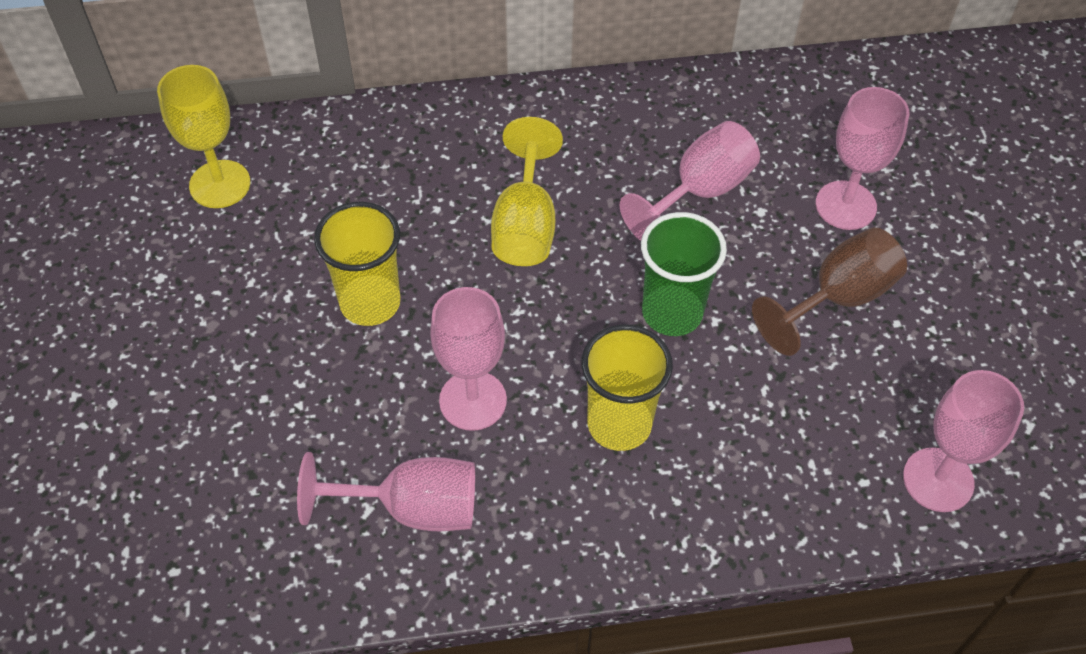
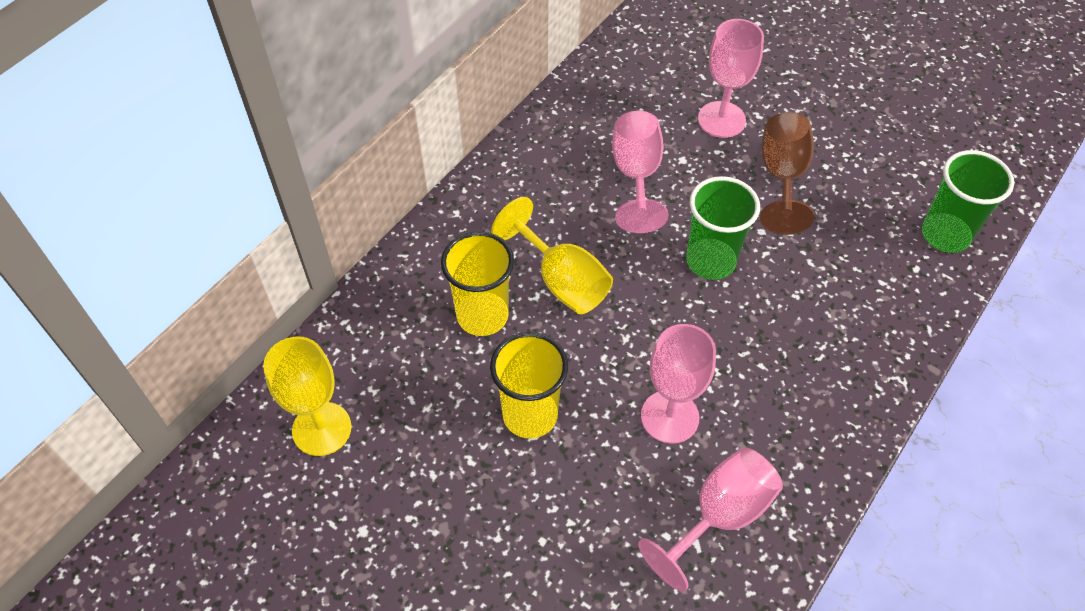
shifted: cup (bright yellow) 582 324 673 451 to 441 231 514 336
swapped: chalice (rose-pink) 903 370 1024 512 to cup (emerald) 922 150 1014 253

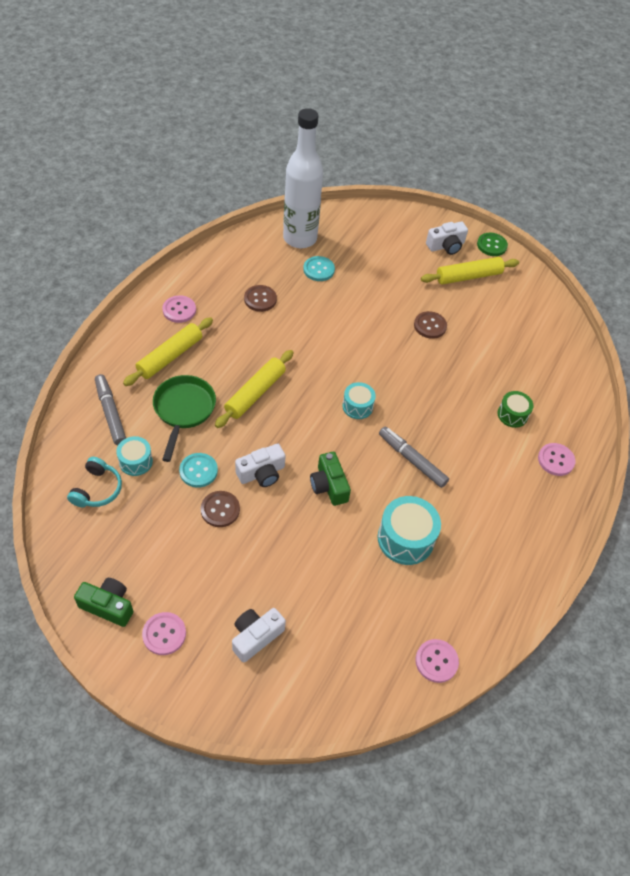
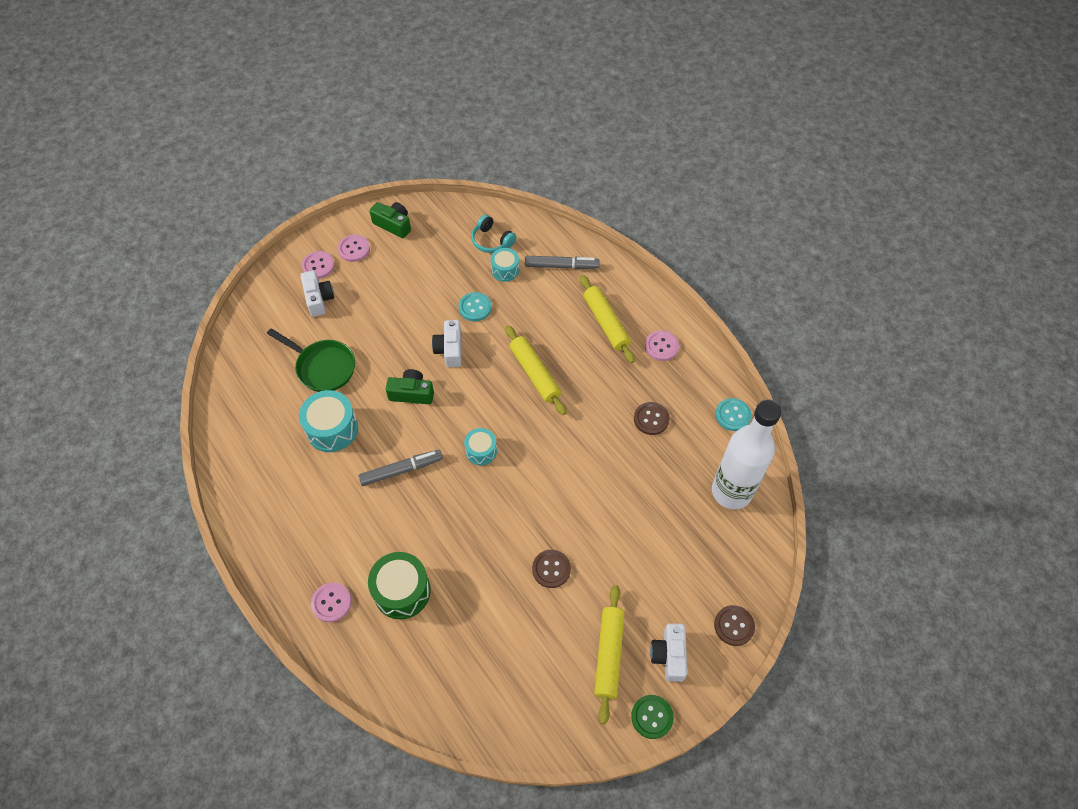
shifted: frying pan (emerald) 153 375 216 462 to 267 328 355 392; shirt button (rose-pink) 416 639 459 683 to 302 251 335 279; shirt button (brown) 201 491 240 527 to 714 605 755 646; shirt button (teal) 303 256 335 281 to 715 398 752 431
rotated: compact camera (emerald) 74 578 133 627 = 370 202 411 238 105 degrees counterclockwise
scaled: drum (emerald) 497 391 533 428 = 368 552 431 619 x1.67

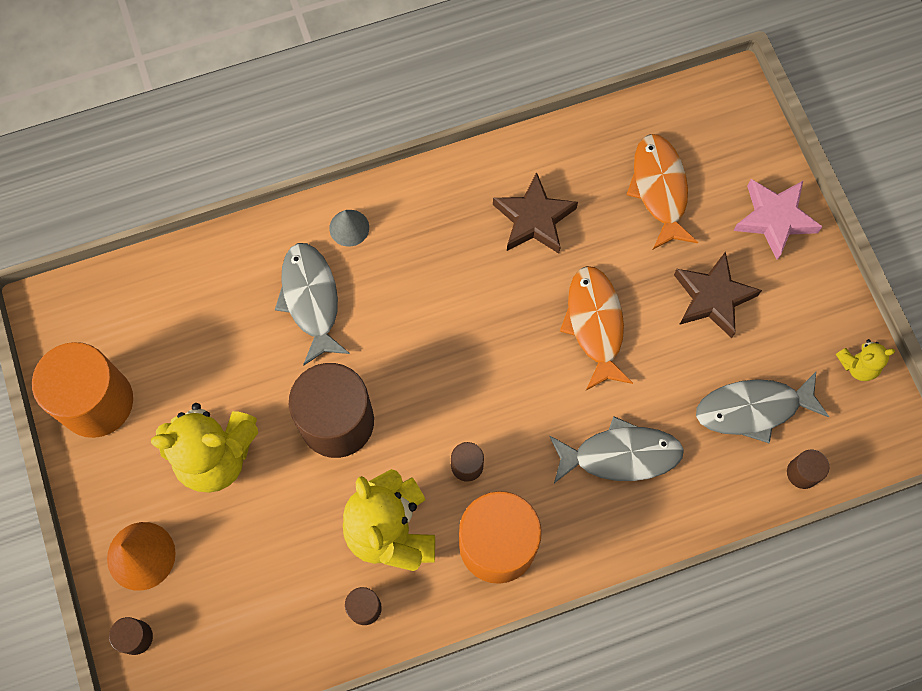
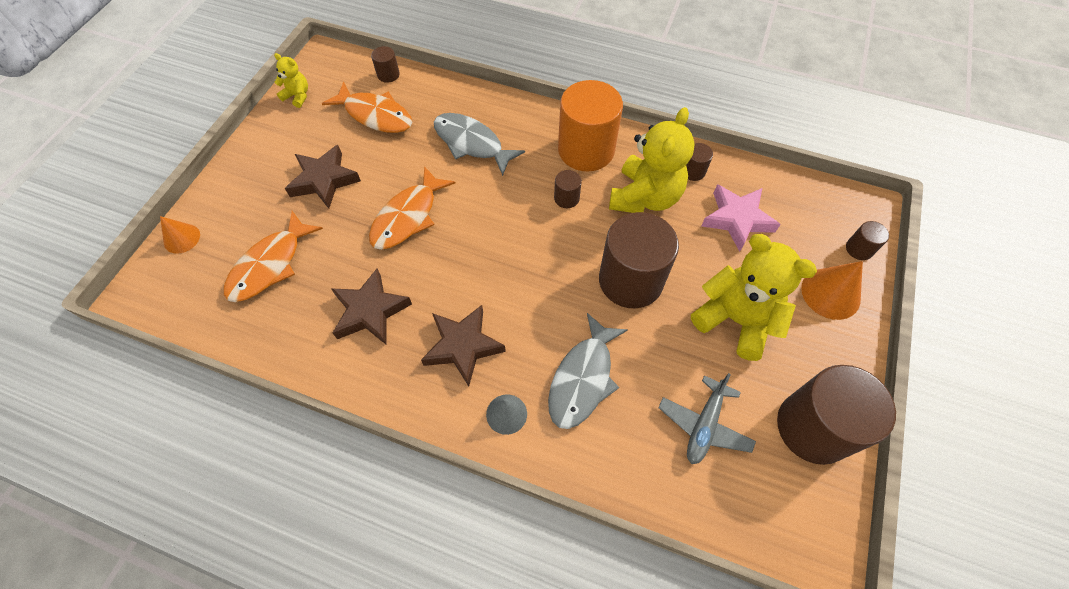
new: cone (orange) 160 216 200 254; five-pointed star (brown) 421 305 506 386; toy plane (grey) 658 373 756 464
shifted: five-pointed star (rose-pink) 733 179 823 260 to 701 184 781 252
repainted: toy fish (grey) 696 372 829 443 to toy fish (orange) 322 82 412 133; solid cylinder (orange) 32 342 133 438 to solid cylinder (brown) 777 365 896 465

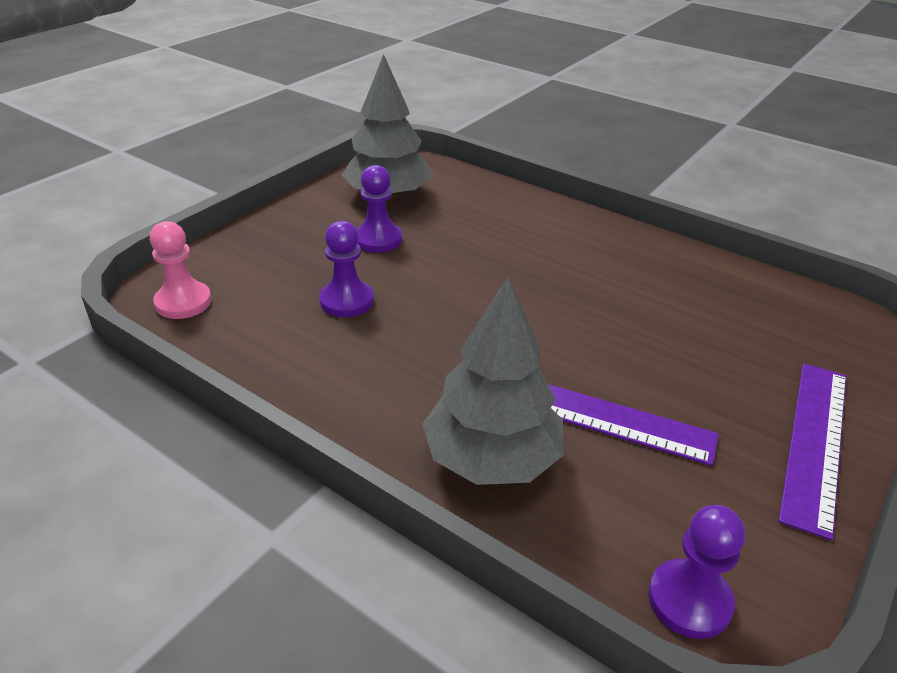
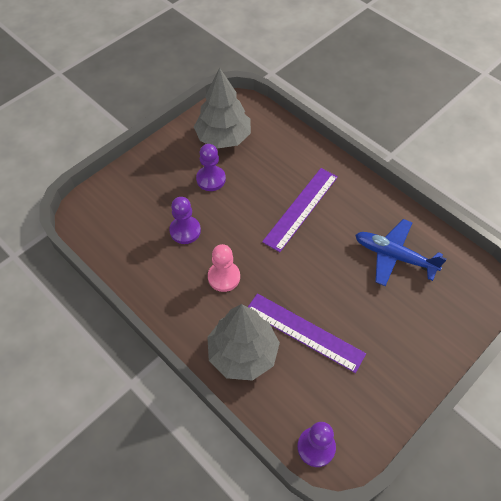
new: toy plane (cobalt) 355 219 447 286
shifted: chess pawn (rose-pink) 150 221 212 319 to 208 244 240 292; ruler (purple) 779 364 846 541 to 262 168 338 252

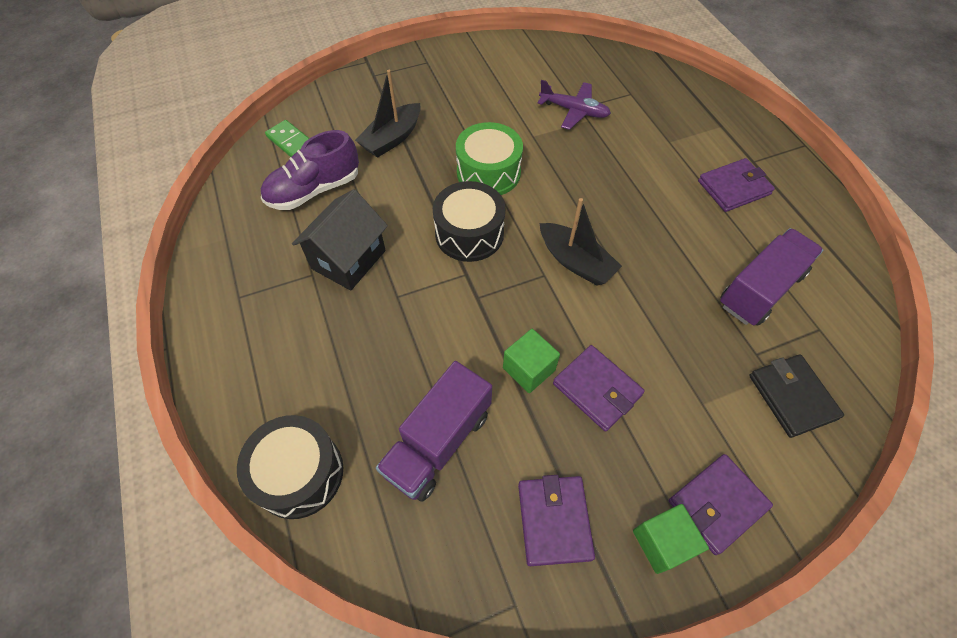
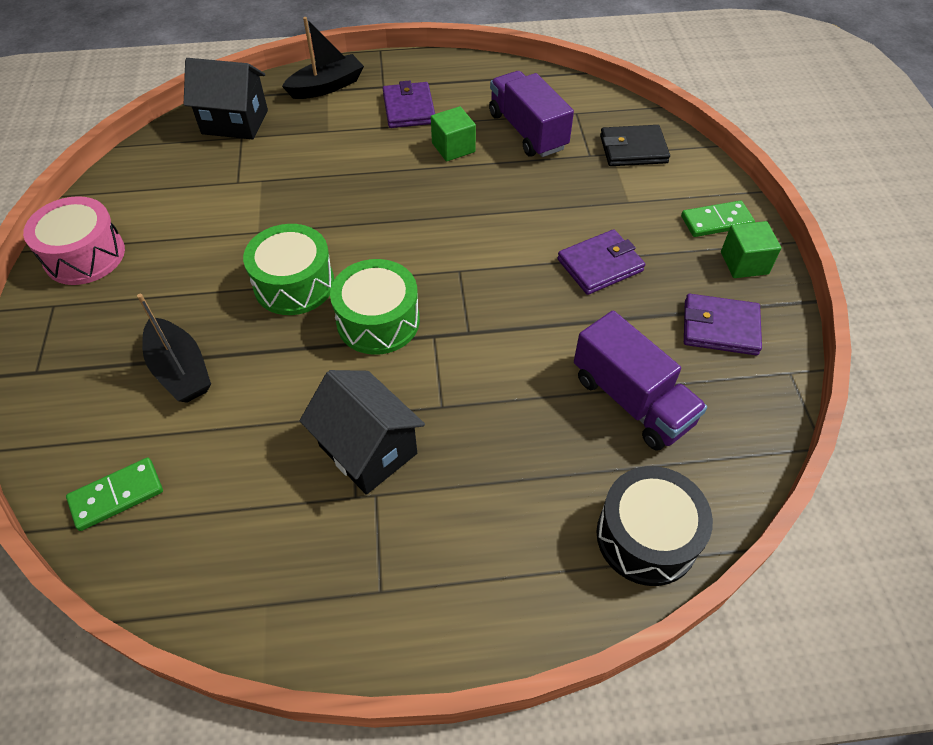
gone: shoe (purple) 261 130 359 210; toy plane (purple) 538 80 611 130
new: drum (rose-pink) 23 196 125 285; house (black) 184 58 268 139
shifted: sailboat (black) 540 198 622 286 to 282 17 364 99; solid cube (emerald) 503 329 560 393 to 431 106 476 161
swapped: wallet (purple) 669 454 773 555 to domino (emerald) 681 200 755 237
repainted: drum (black) 433 181 506 262 to drum (emerald) 330 259 420 355

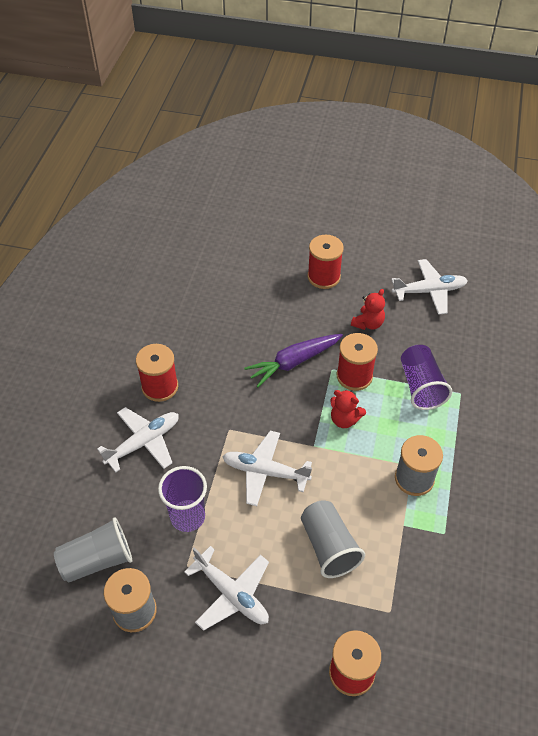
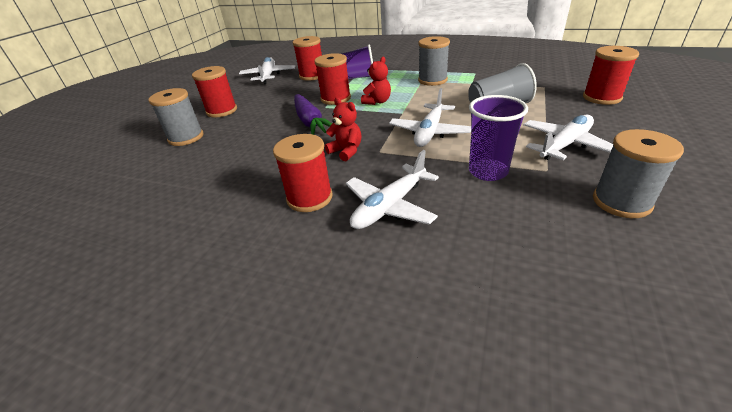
gone: cup (grey) 54 517 132 583
new: reel of thread (grey) 149 88 203 146; reel of thread (scarlet) 293 36 322 81
shifted: teddy (scarlet) 351 289 385 330 to 325 98 361 162
rotated: toy plane (white) 97 407 179 472 = 346 150 439 229 105 degrees counterclockwise

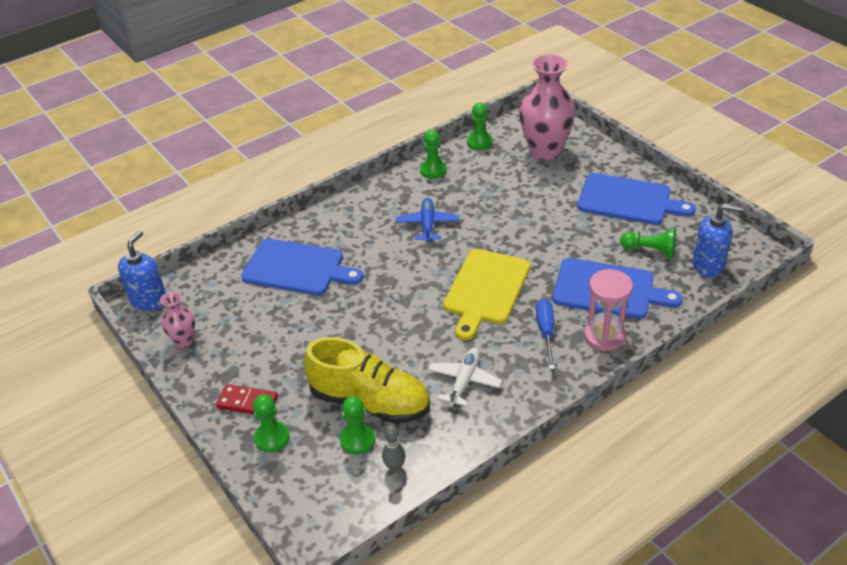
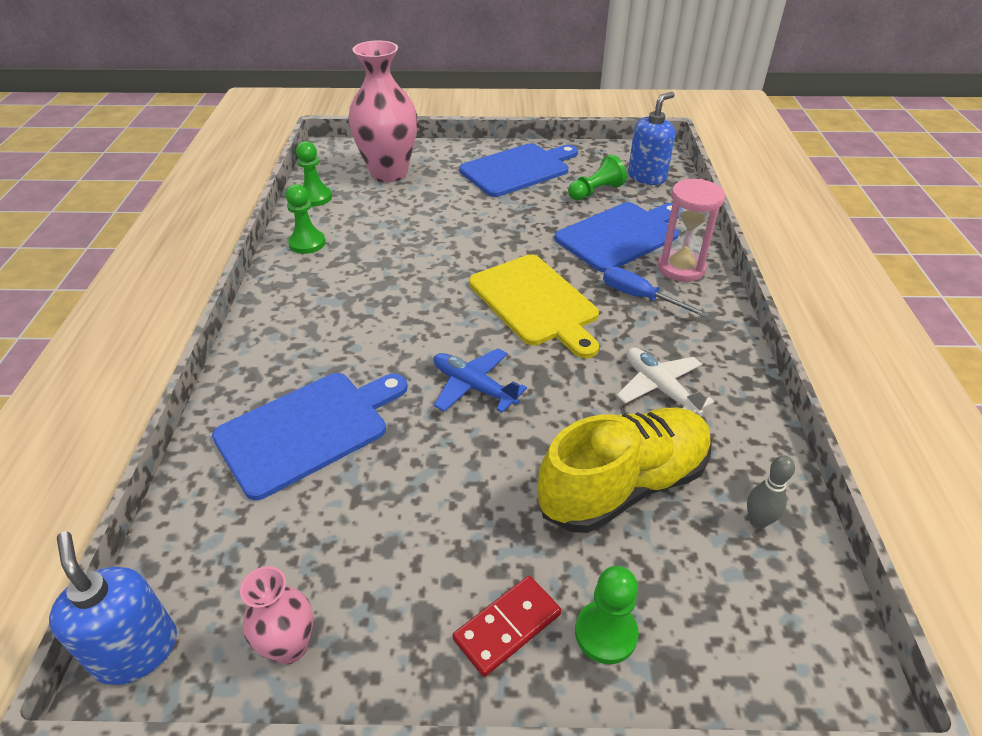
gone: chess pawn (emerald) 340 396 375 455
shifted: toy plane (cobalt) 396 198 459 242 to 434 349 527 413

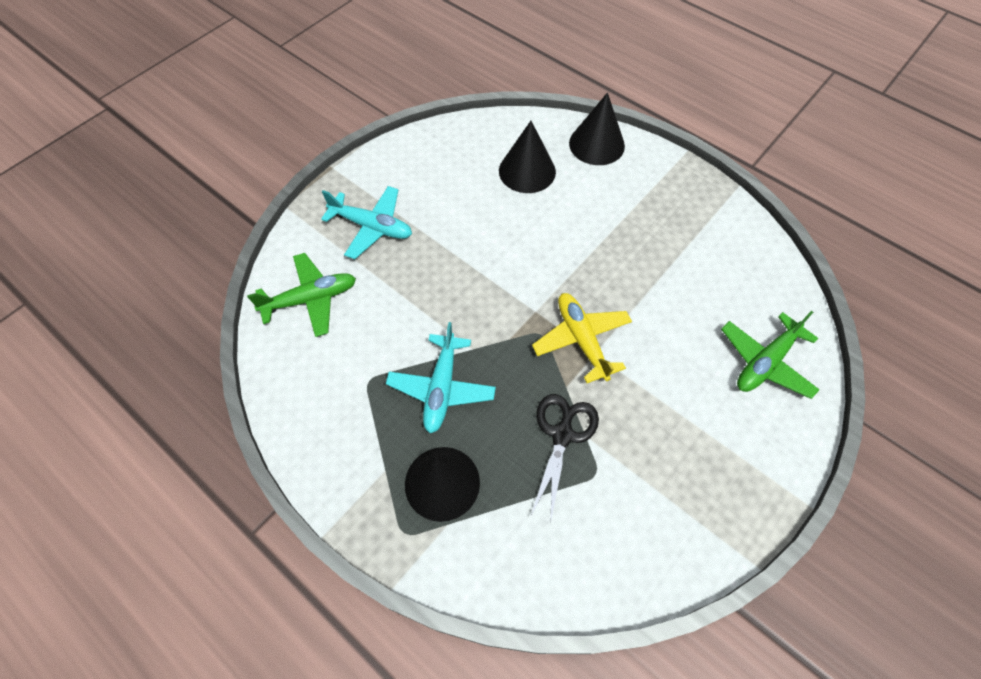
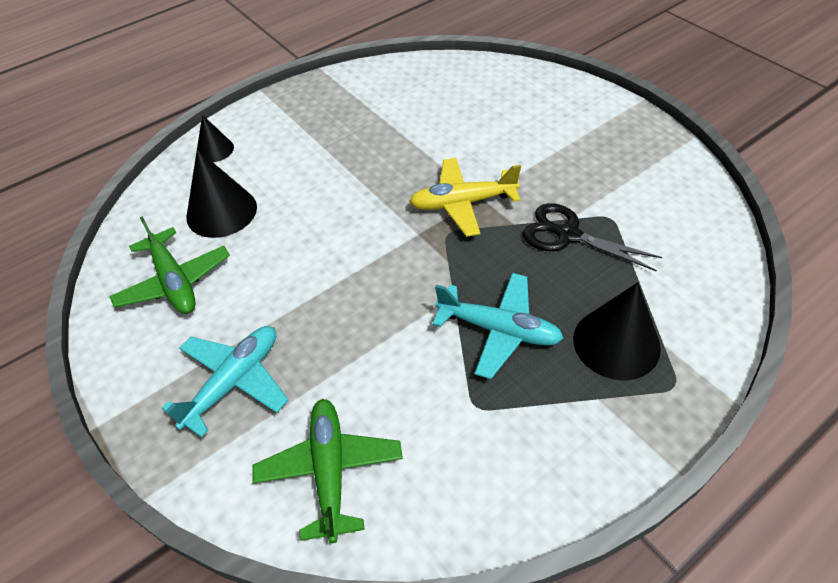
shifted: toy plane (emerald) 721 311 820 399 to 109 216 230 314
scaled: cone (black) 569 93 625 165 = 197 115 234 162 x0.58

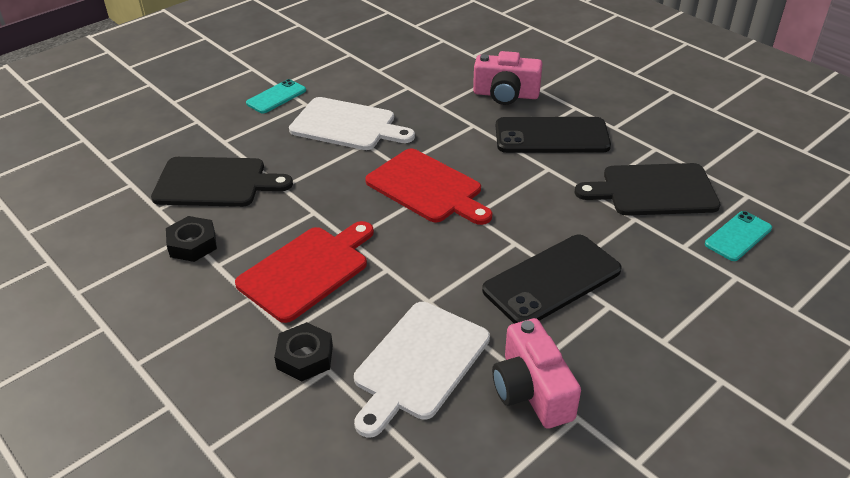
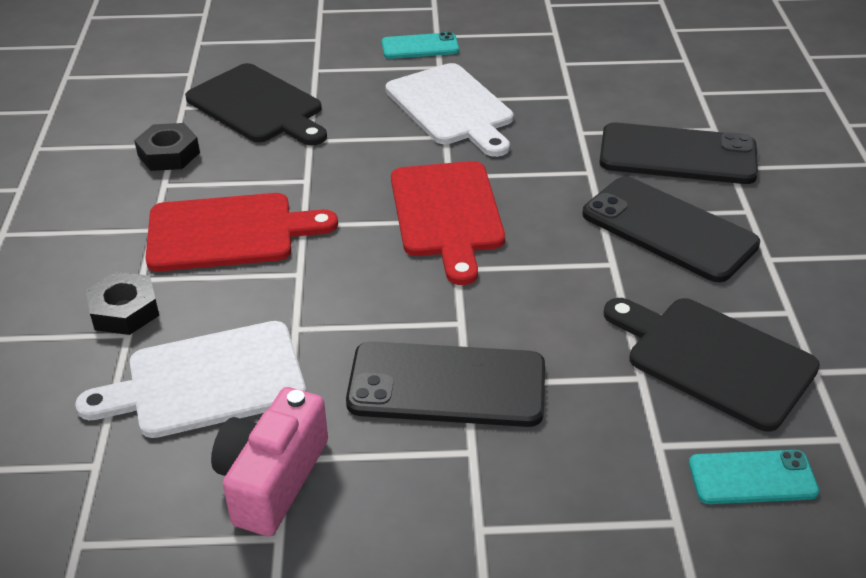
swapped: compact camera (rose-pink) 473 51 543 105 to phone (black) 599 123 758 184

